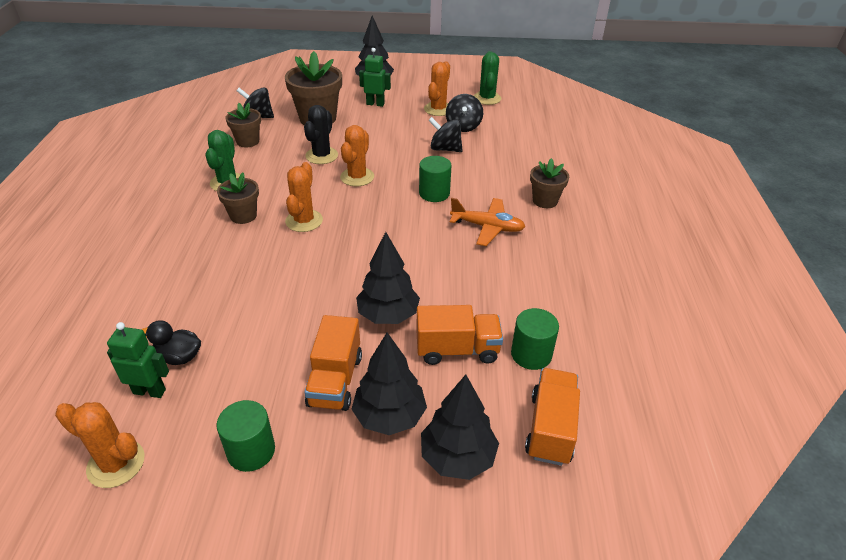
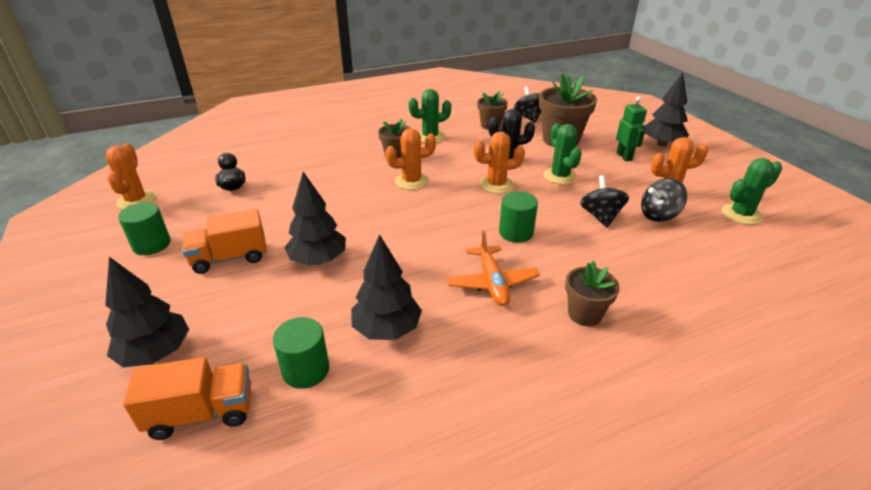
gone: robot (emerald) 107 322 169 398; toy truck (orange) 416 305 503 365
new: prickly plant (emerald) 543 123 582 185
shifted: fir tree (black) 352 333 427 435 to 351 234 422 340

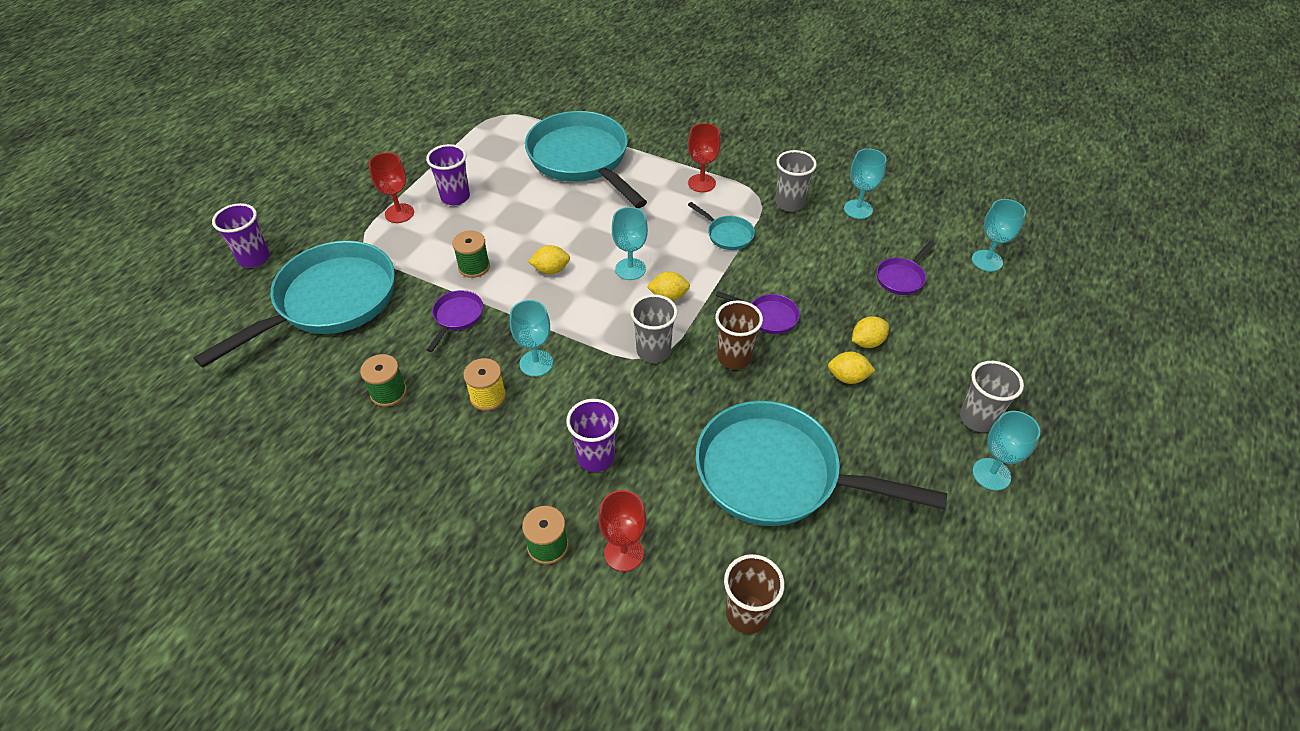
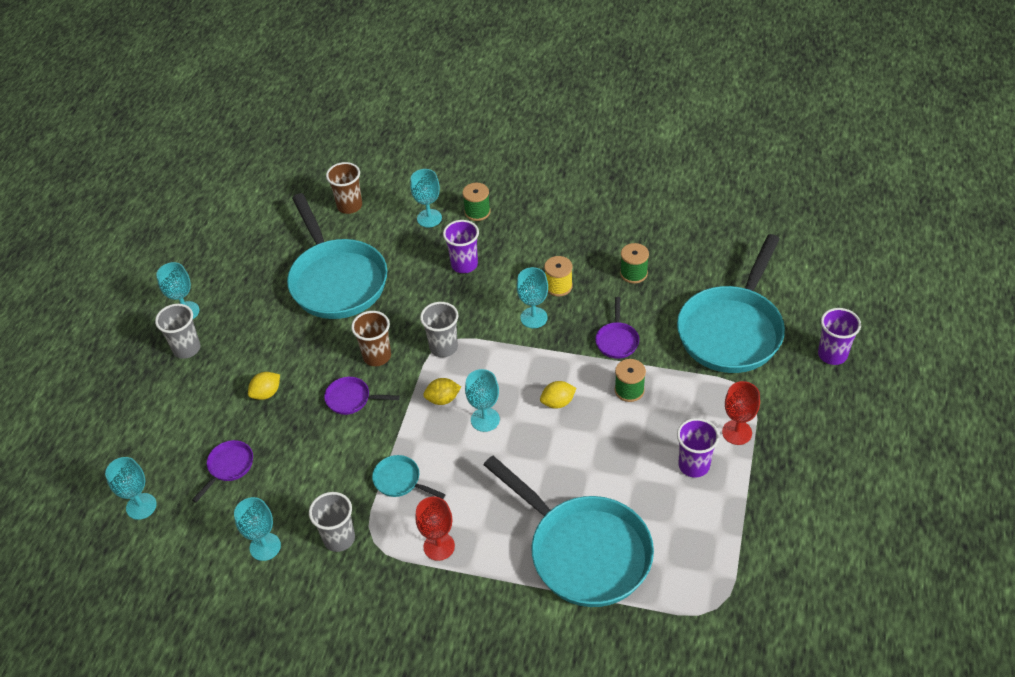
gone: toy lemon (bright yellow) 828 352 875 384
repainted: chalice (scarlet) 598 490 646 572 to chalice (teal) 410 169 442 227
rotated: frying pan (teal) 695 401 947 526 = 287 193 387 319 60 degrees clockwise

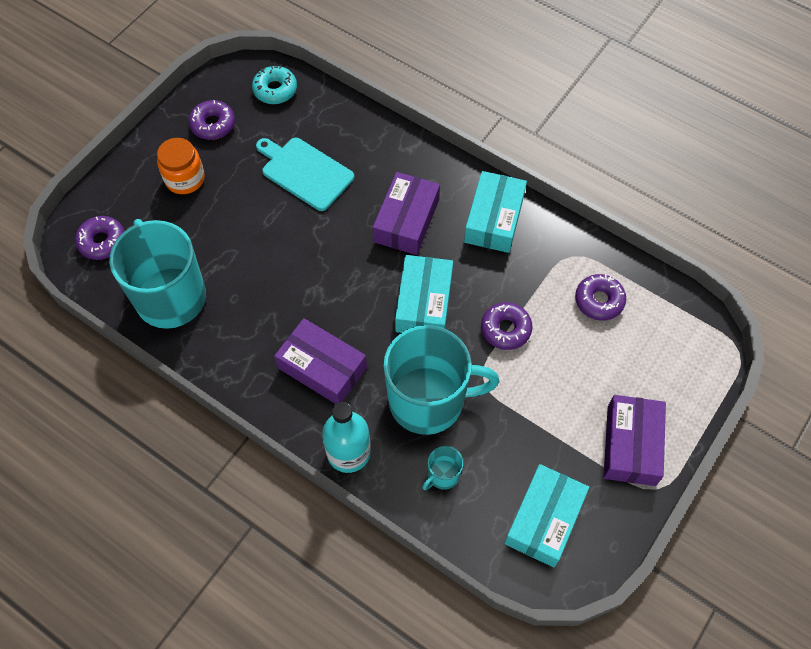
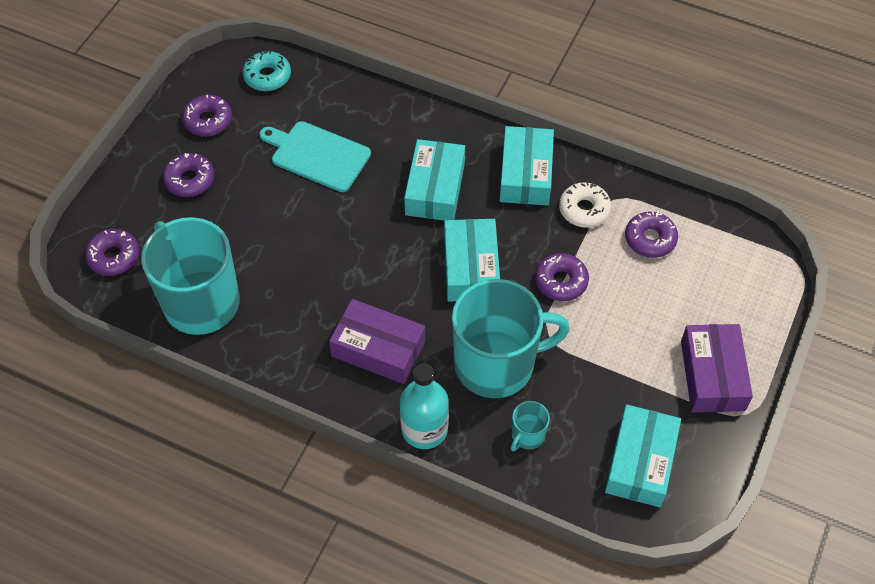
new: donut (white) 559 182 611 228
swapped: jar (orange) 157 138 205 194 to donut (purple) 163 153 214 197
repainted: package (purple) 373 172 440 255 to package (teal) 404 139 465 221

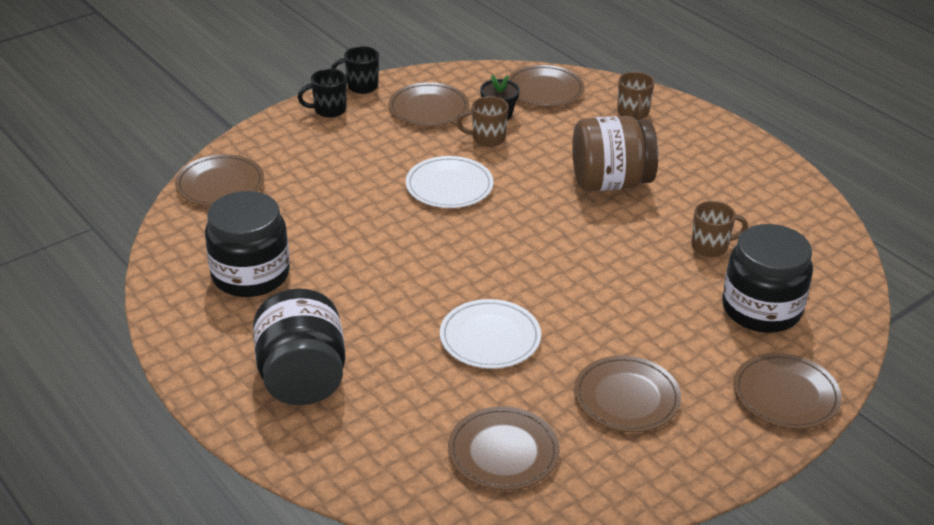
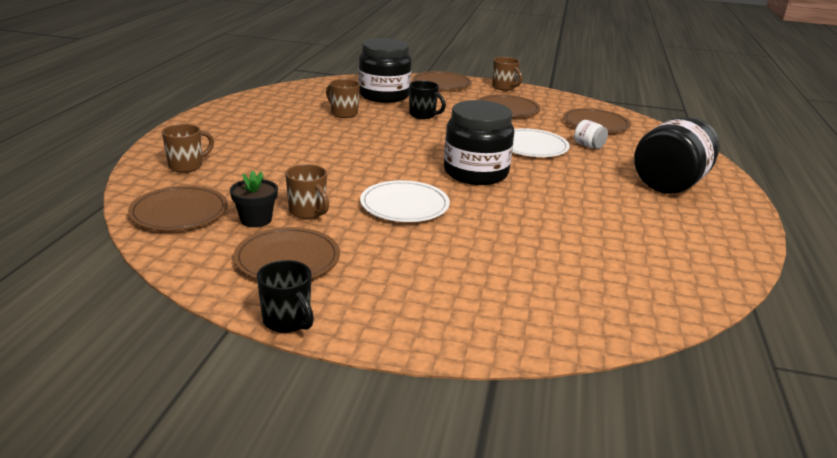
gone: plate (brown) 175 154 264 206; jar (brown) 572 116 658 191
new: coffee mug (brown) 492 57 522 91; jar (white) 574 120 608 149
shifted: coffee mug (black) 297 69 347 118 to 409 81 446 119; jar (black) 205 191 290 297 to 444 100 514 185

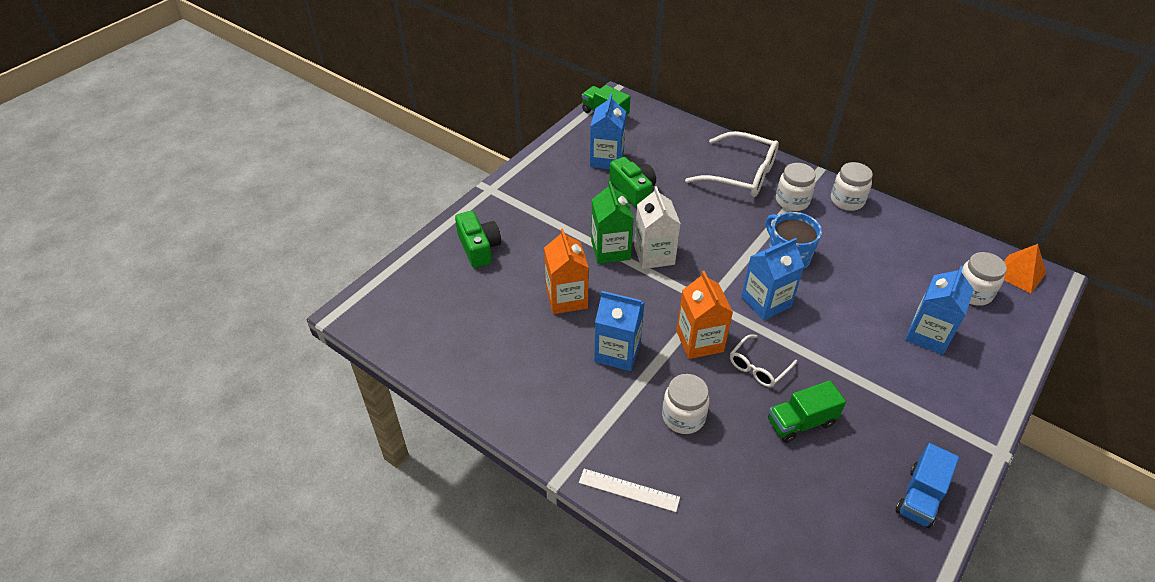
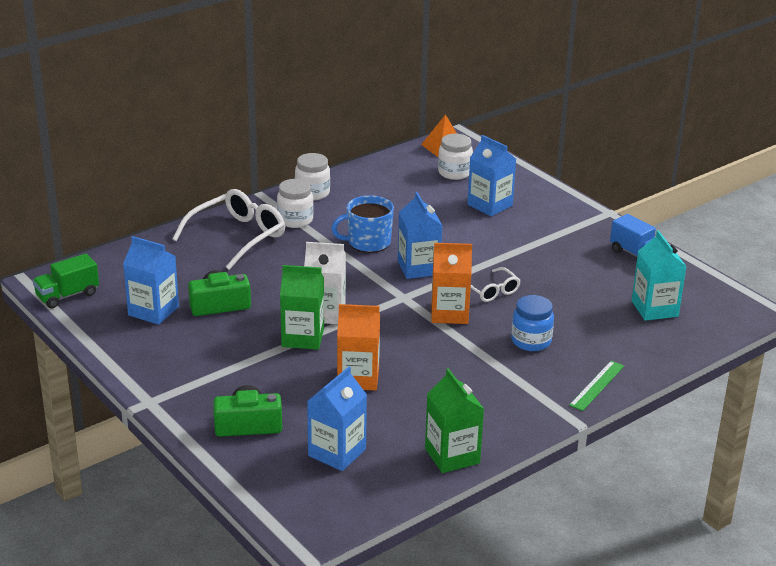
gone: toy truck (emerald) 768 380 846 443
new: juice carton (emerald) 425 368 484 473; juice carton (teal) 632 230 687 321
shifted: juice carton (cobalt) 594 291 644 371 to 307 367 367 471
repainted: jar (white) 662 374 710 434 to jar (cobalt) 511 295 554 351; ruler (white) 579 469 680 512 to ruler (emerald) 569 361 624 411

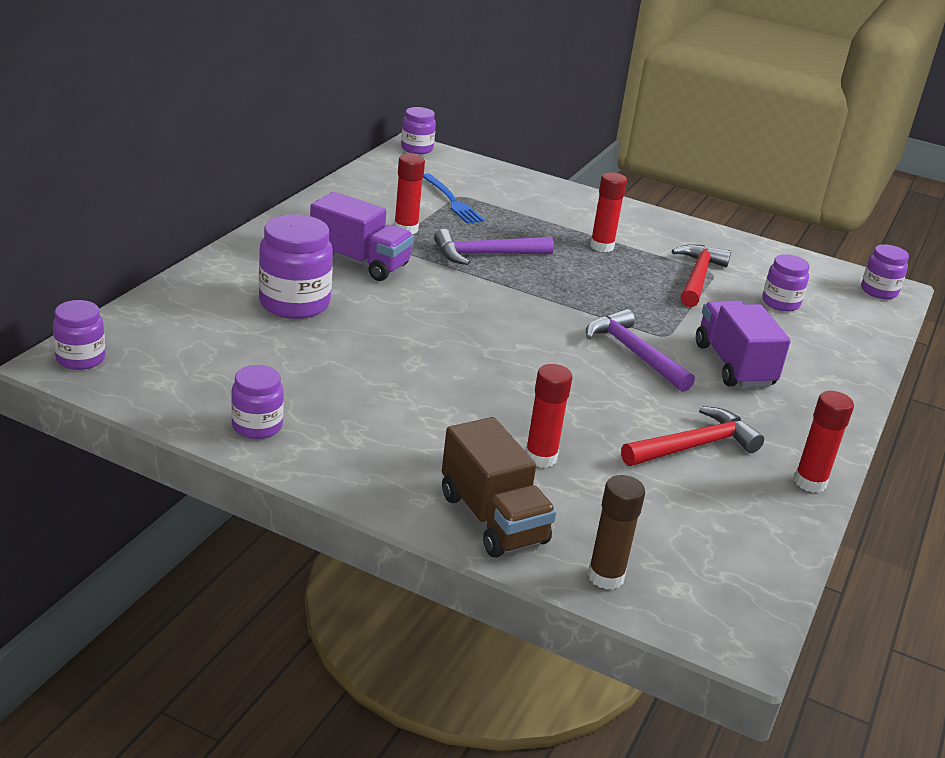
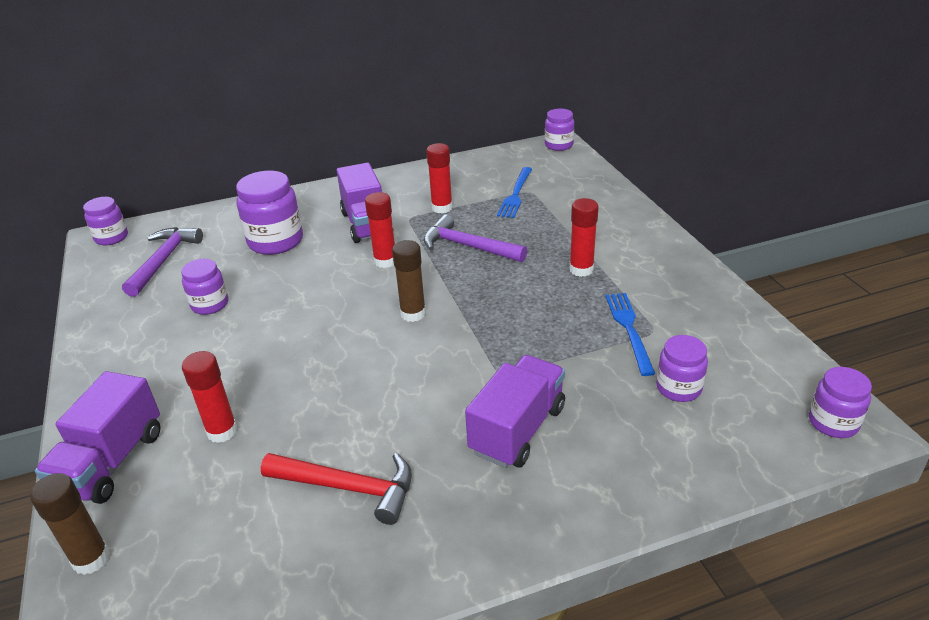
new: glue stick (brown) 392 240 426 322
shifted: claw hammer (purple) 586 309 695 392 to 122 227 203 297; jar (purple) 231 365 284 439 to 181 259 228 315; glue stick (scarlet) 794 391 854 493 to 365 192 395 268
swapped: claw hammer (scarlet) 672 244 731 307 to table fork (cobalt) 605 293 655 376
repainted: toy truck (brown) 442 417 557 558 to toy truck (purple) 35 371 160 504

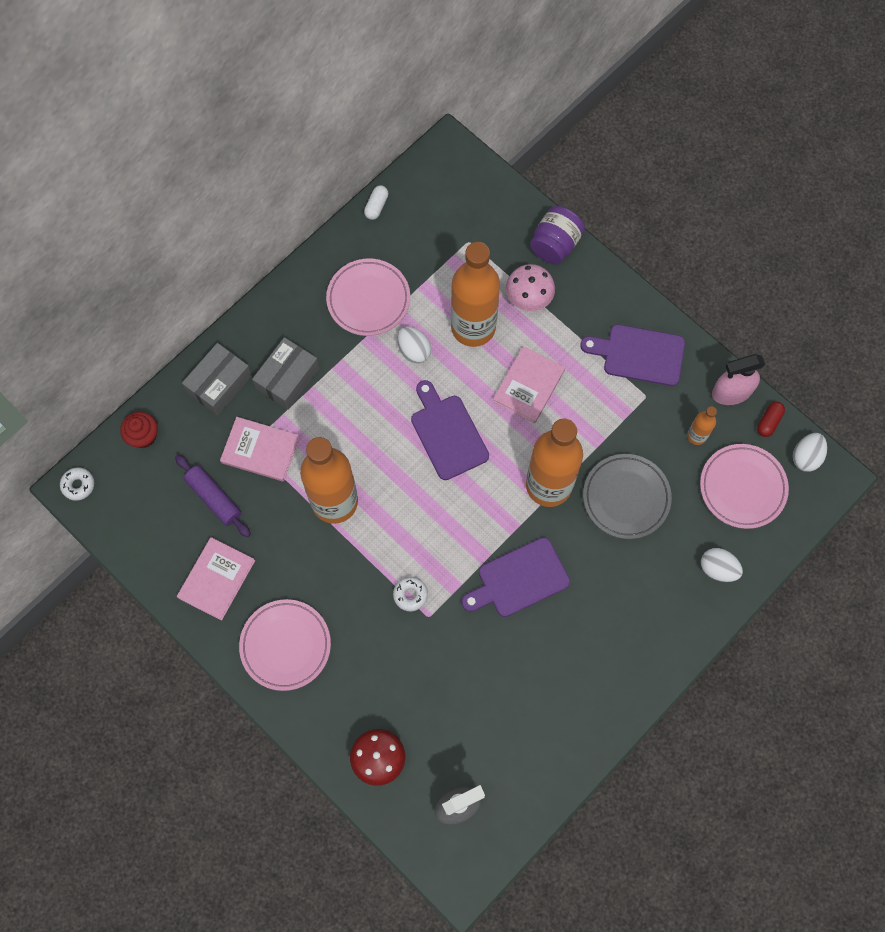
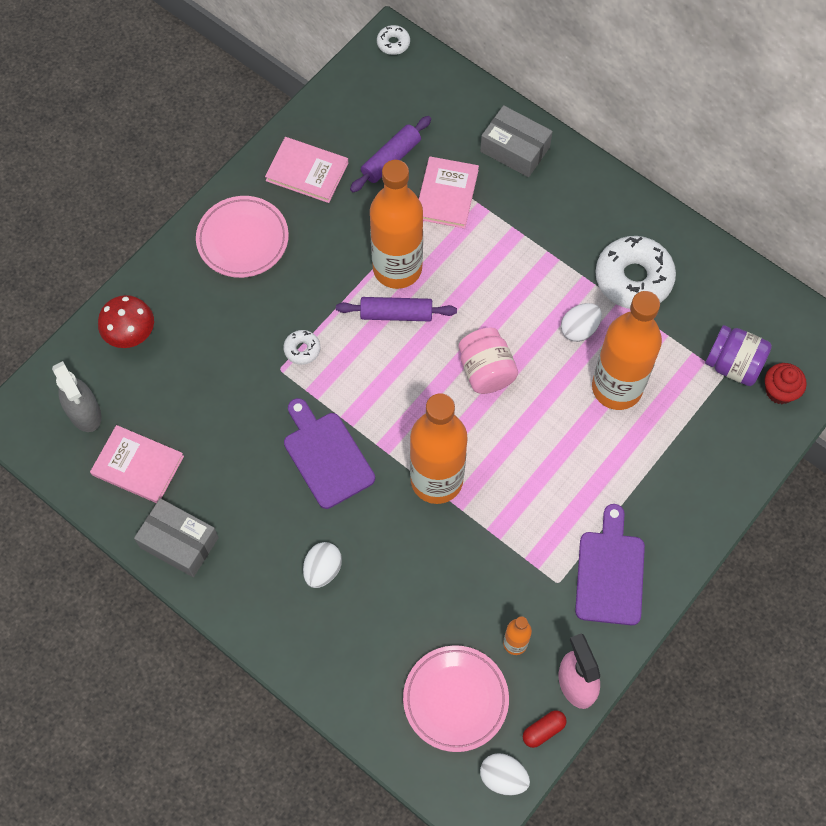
gone: pill shape (white) 364 185 388 220; fungus (rose-pink) 506 264 555 311; plate (grey) 583 454 672 539
new: dough roller (purple) 336 297 457 321
shifted: hardcover (rose-pink) 493 346 565 423 to 90 425 184 503; package (grey) 252 337 319 410 to 134 498 219 577; egg (white) 701 548 743 582 to 303 542 342 588; jar (purple) 530 206 585 265 to 705 325 772 386; fairy cake (scarlet) 120 412 158 448 to 765 363 807 404
swapped: chopping board (purple) 411 380 489 480 to jar (rose-pink) 459 328 518 394; plate (rose-pink) 326 259 410 336 to donut (white) 596 236 676 309
rotated: pill shape (scarlet) 757 402 785 437 = 523 710 567 748 60 degrees counterclockwise

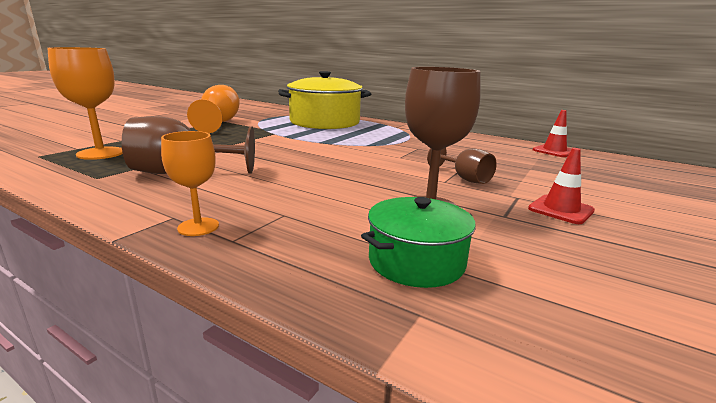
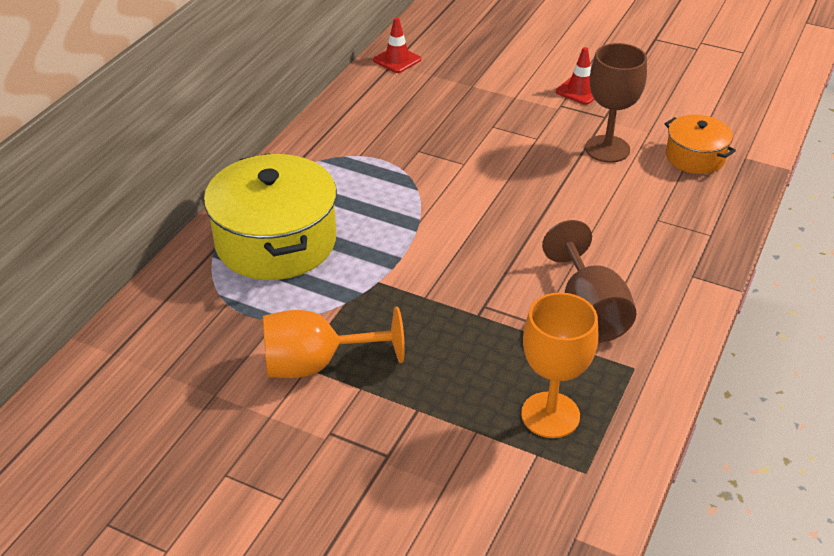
gone: chalice (orange) 161 131 219 236; chalice (brown) 427 148 497 184
repainted: pot (emerald) 361 197 476 288 to pot (orange) 665 115 736 174

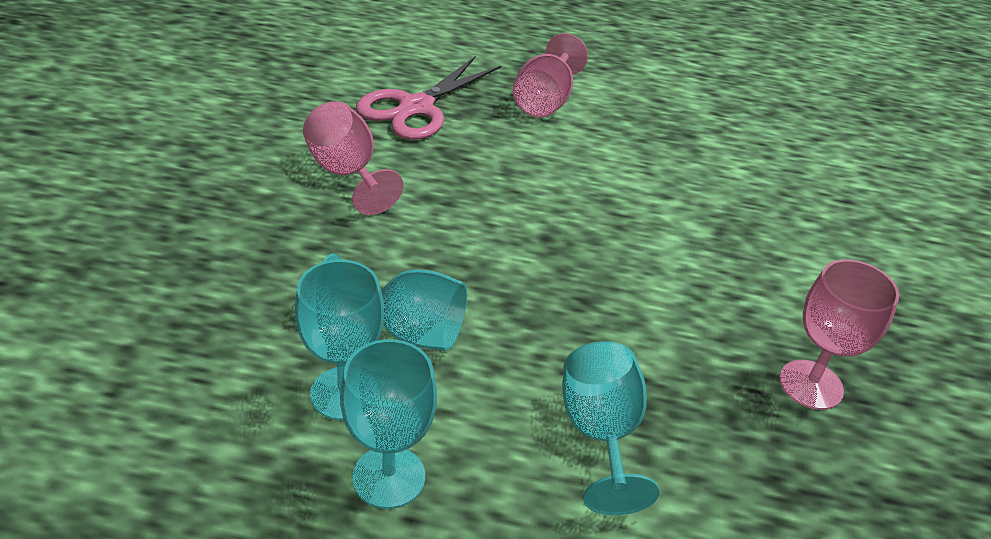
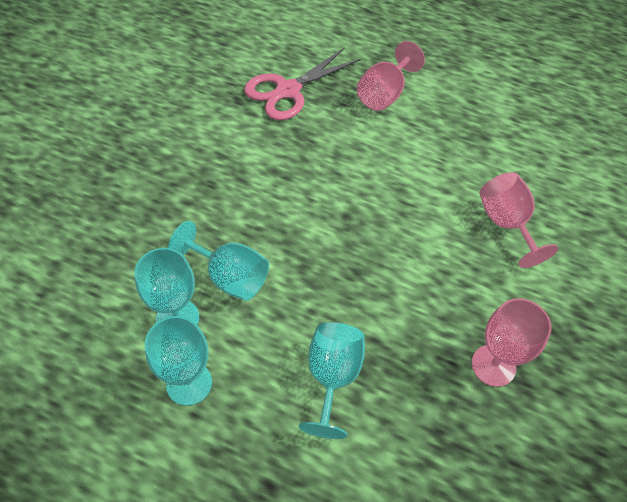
shifted: chalice (rose-pink) 303 101 403 215 to 480 172 558 268

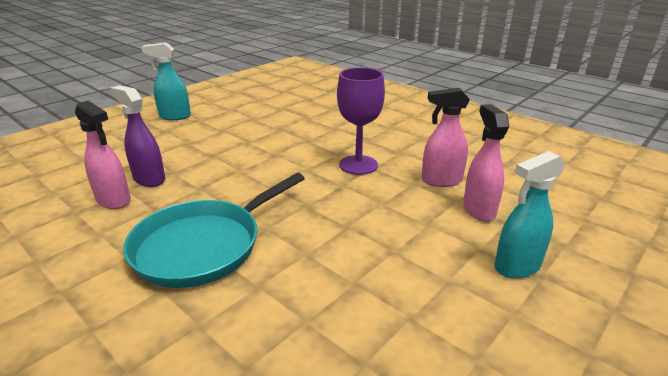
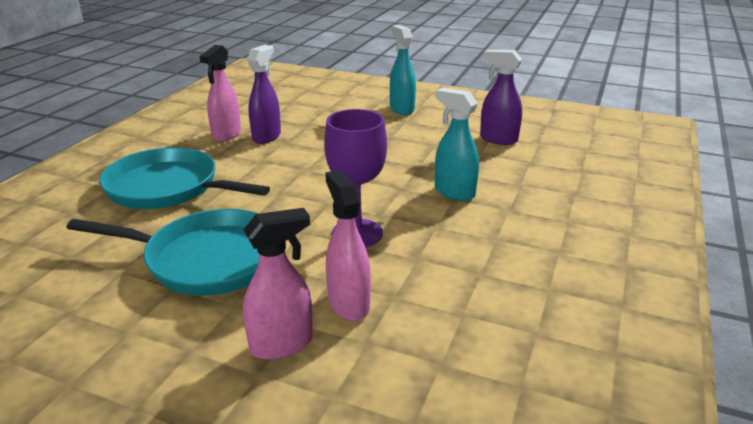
new: frying pan (teal) 67 209 259 296; spray cleaner (purple) 480 49 522 145
shifted: spray cleaner (teal) 494 151 565 279 to 435 88 479 201

